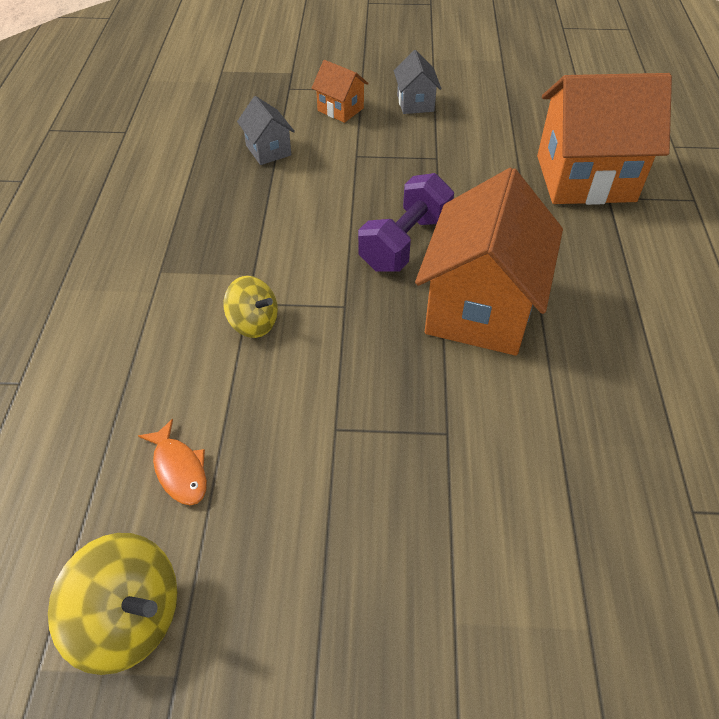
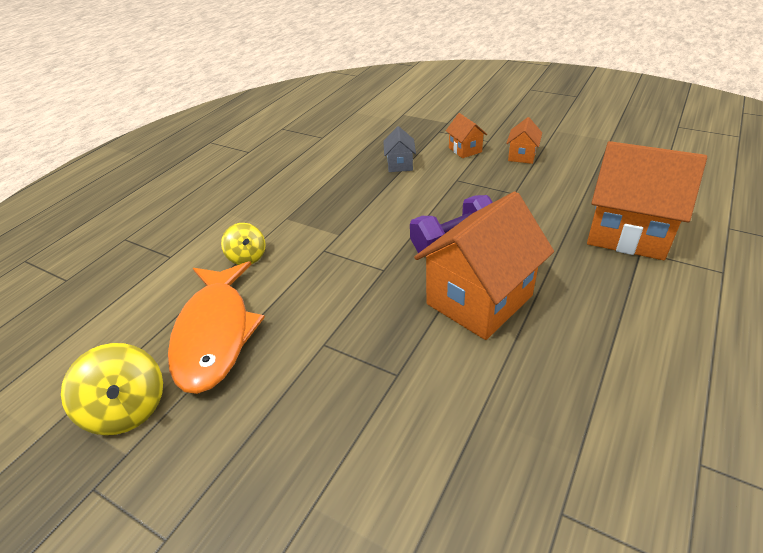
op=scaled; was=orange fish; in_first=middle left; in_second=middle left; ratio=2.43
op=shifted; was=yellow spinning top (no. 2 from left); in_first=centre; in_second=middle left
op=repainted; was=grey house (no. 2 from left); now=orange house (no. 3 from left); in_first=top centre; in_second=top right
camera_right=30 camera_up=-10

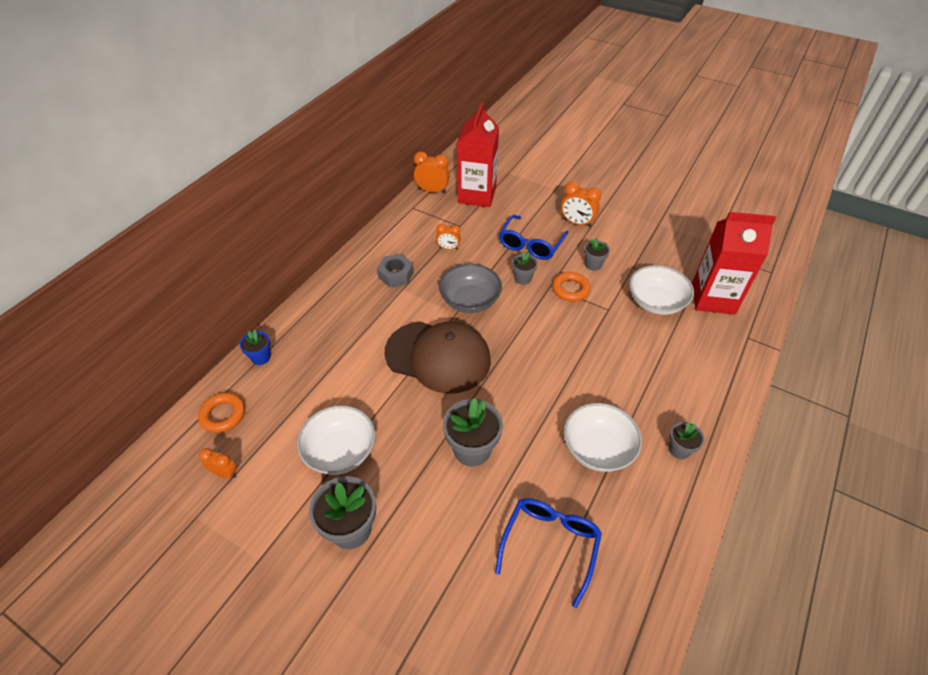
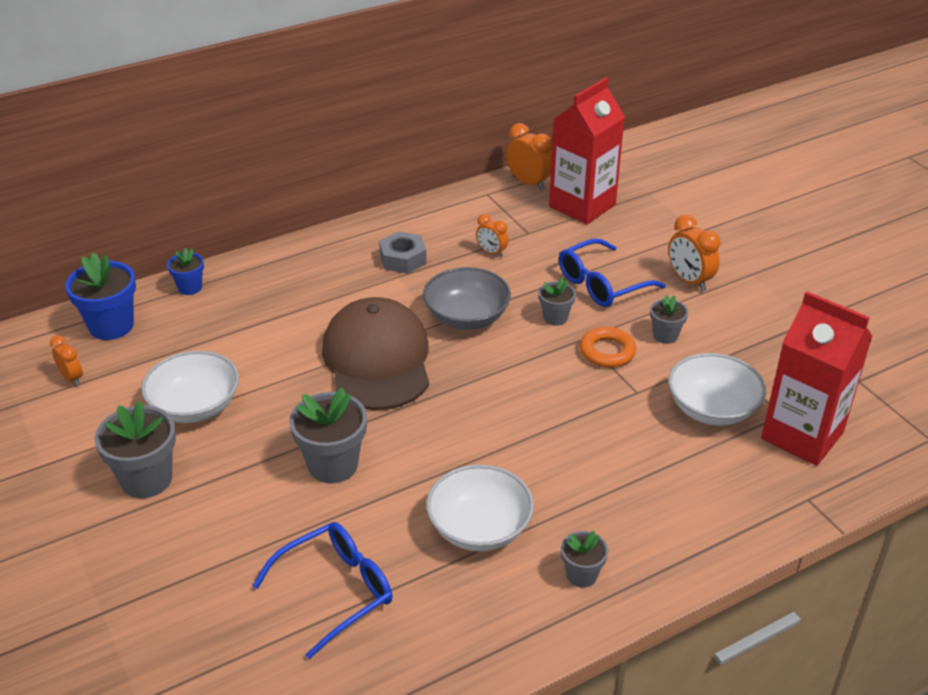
op=swapped; was=orange ring (no. 1 from left); now=blue flower pot (no. 1 from left); in_first=middle left; in_second=middle left
op=rotated; was=brown cap; in_first=centre; in_second=centre; clockwise=-150
camera_right=30 camera_up=-10

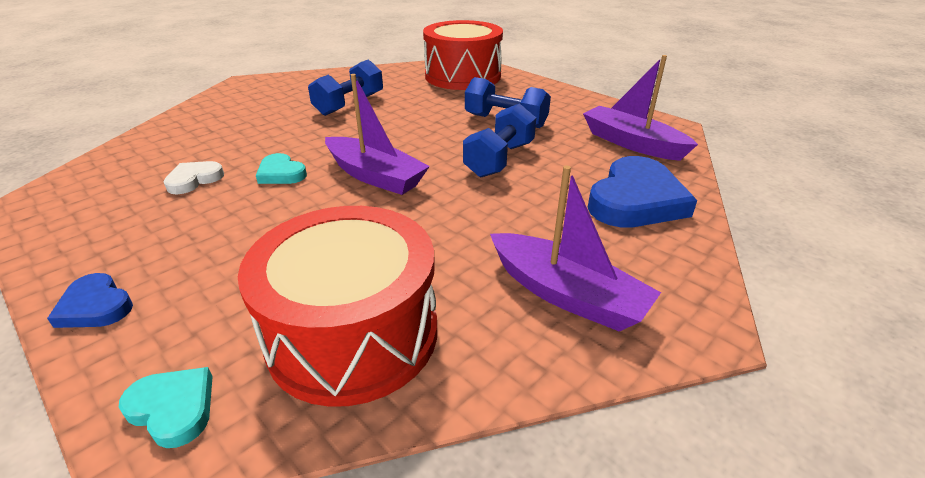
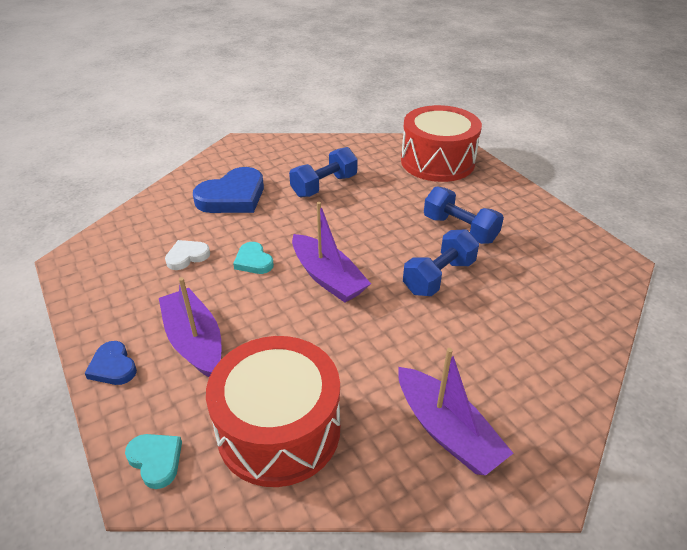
op=shifted; was=purple boat (no. 3 from left in the first image); now=purple boat (no. 1 from left); in_first=top right; in_second=middle left
op=shifted; was=blue heart (no. 2 from left); in_first=middle right; in_second=middle left
camera_right=15 camera_up=5

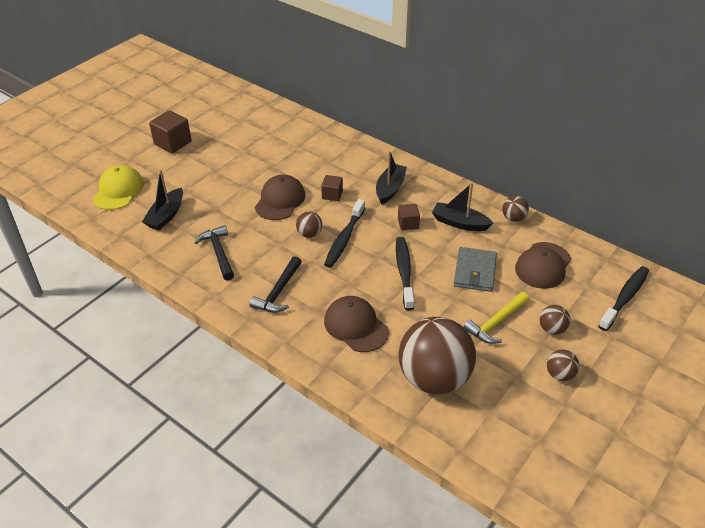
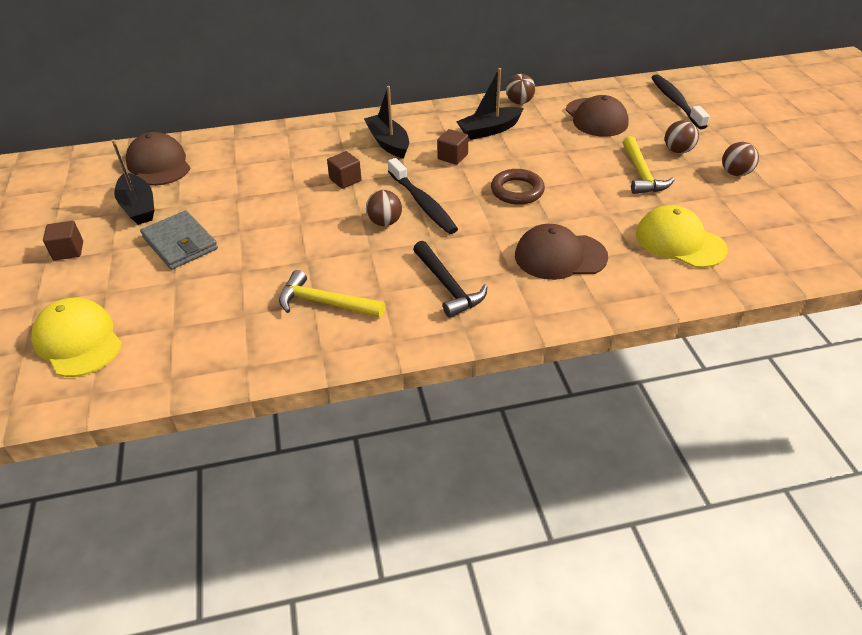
op=scaled; was=brown cube (no. 1 from left); in_first=top left; in_second=middle left; ratio=0.6
op=shifted; was=black boat (no. 1 from left); in_first=middle left; in_second=top left
op=shifted; was=brown cap (no. 1 from left); in_first=centre; in_second=top left
op=shifted; was=grey wallet; in_first=middle right; in_second=middle left
op=repainted; was=black hammer (no. 1 from left); now=yellow hammer (no. 1 from left); in_first=middle left; in_second=centre
op=swapped; was=black toothbrush (no. 2 from left); now=brown ring; in_first=centre; in_second=top centre
op=swapped; was=brown ball (no. 2 from left); now=yellow cap (no. 2 from left); in_first=bottom centre; in_second=middle right
camera_right=-50 camera_up=0

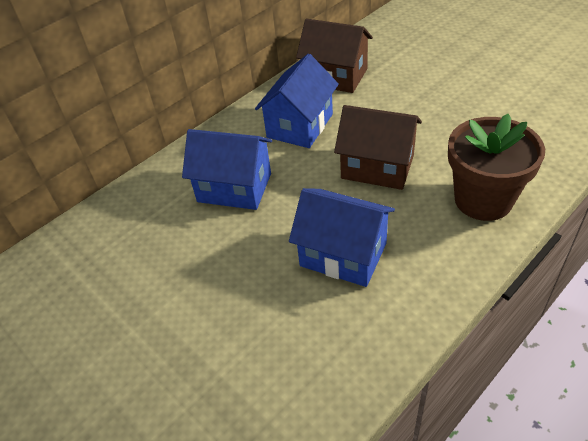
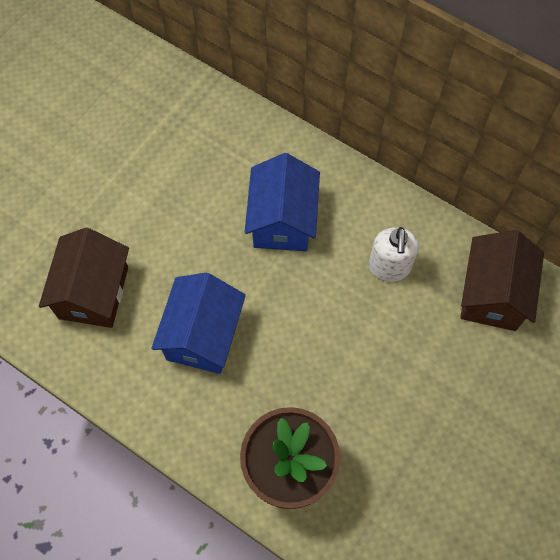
op=shifted; was=brown house (no. 2 from left in the first image); now=brown house (no. 1 from left); in_first=centre; in_second=middle left
op=swapped; was=blue house (no. 2 from left); now=white soap dispenser; in_first=top centre; in_second=middle right
camera_right=75 camera_up=20

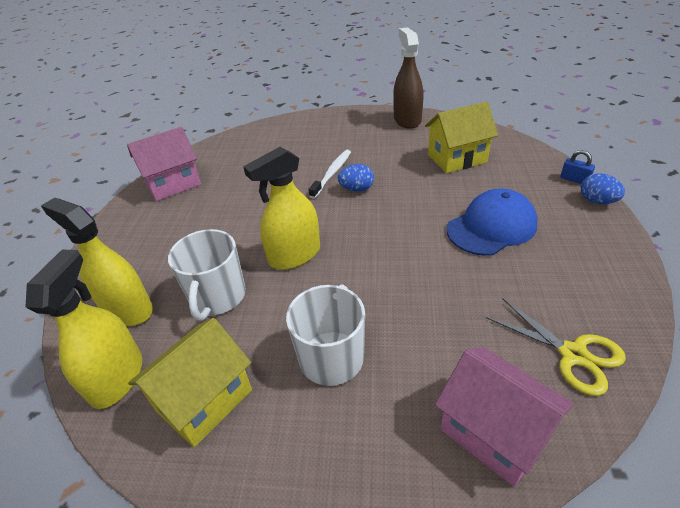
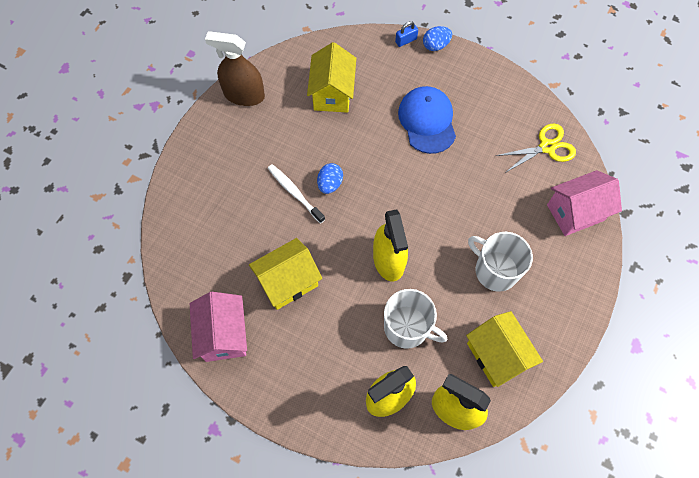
op=new; now=yellow house (no. 1 from left); in_second=centre
camera_right=-70 camera_up=25

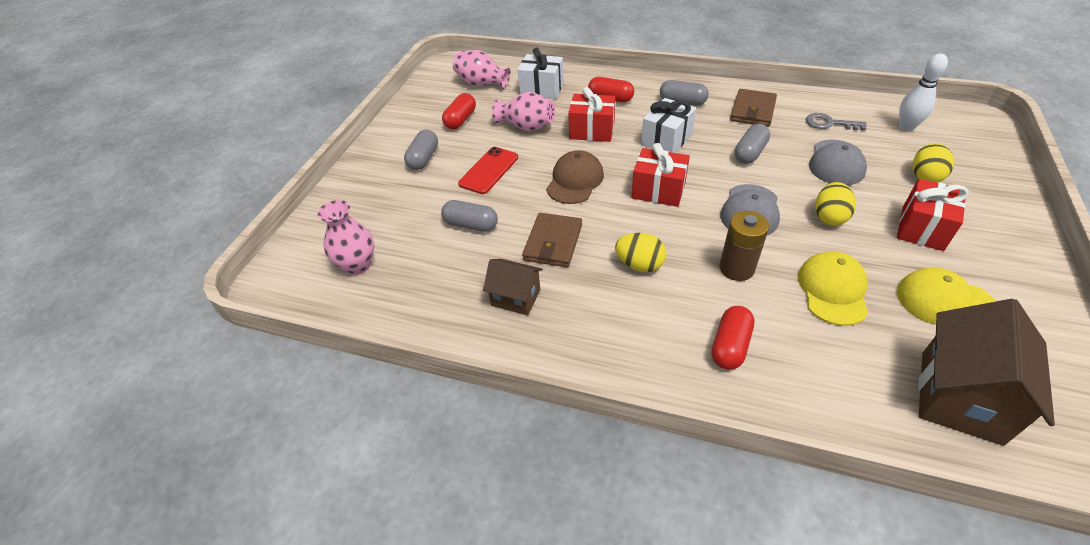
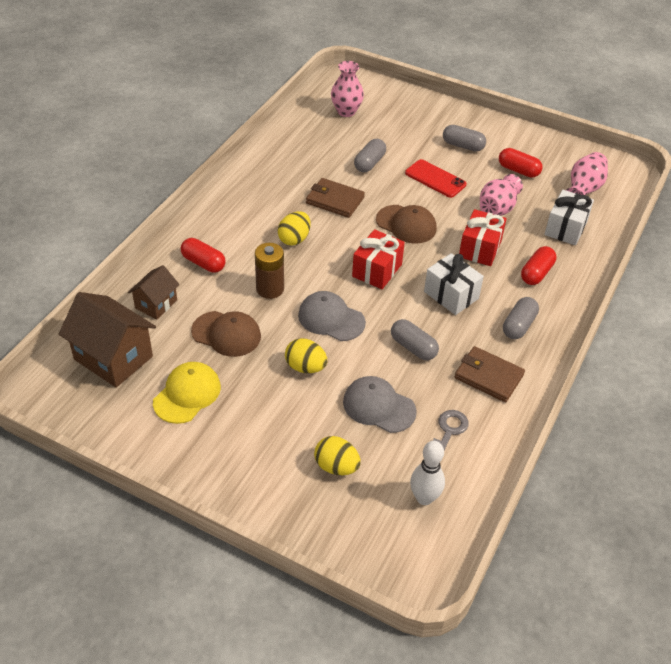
op=shifted; was=brown house (no. 1 from left in the first image); now=brown house (no. 2 from left); in_first=centre; in_second=middle left
op=repainted; was=yellow cap (no. 1 from left); now=brown cap (no. 1 from left); in_first=middle right; in_second=centre
op=gone; was=red gift (no. 3 from left); in_first=middle right
camera_right=95 camera_up=0

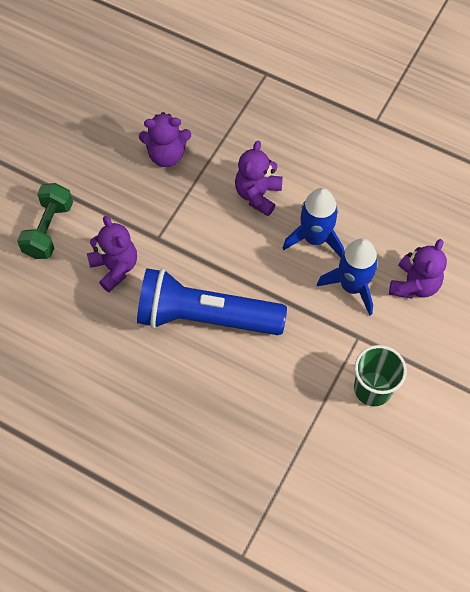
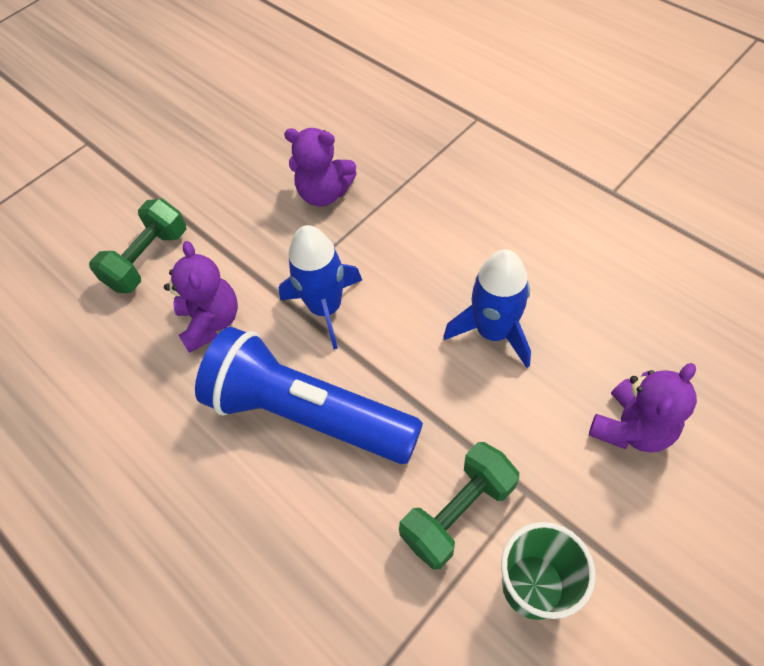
op=shifted; was=blue rocket (no. 2 from left in the first image); now=blue rocket (no. 1 from left); in_first=middle right; in_second=centre
op=new; now=green dumbbell (no. 2 from left); in_second=bottom centre
op=gone; was=purple teddy bear (no. 3 from left); in_first=top centre
camera_right=20 camera_up=-5

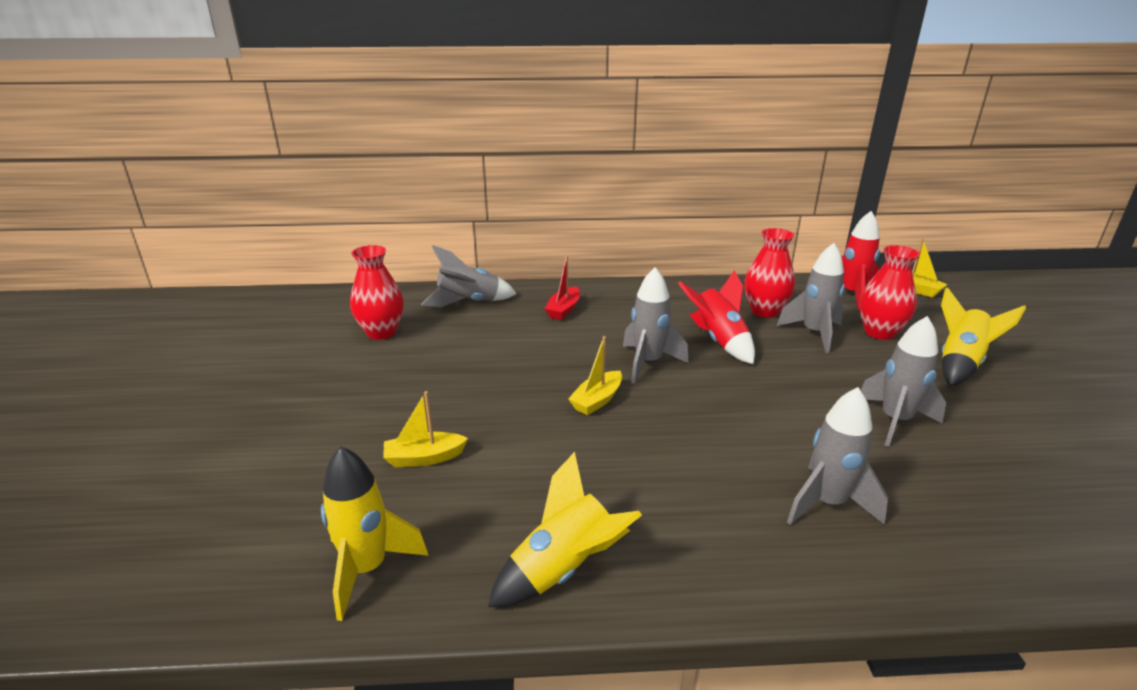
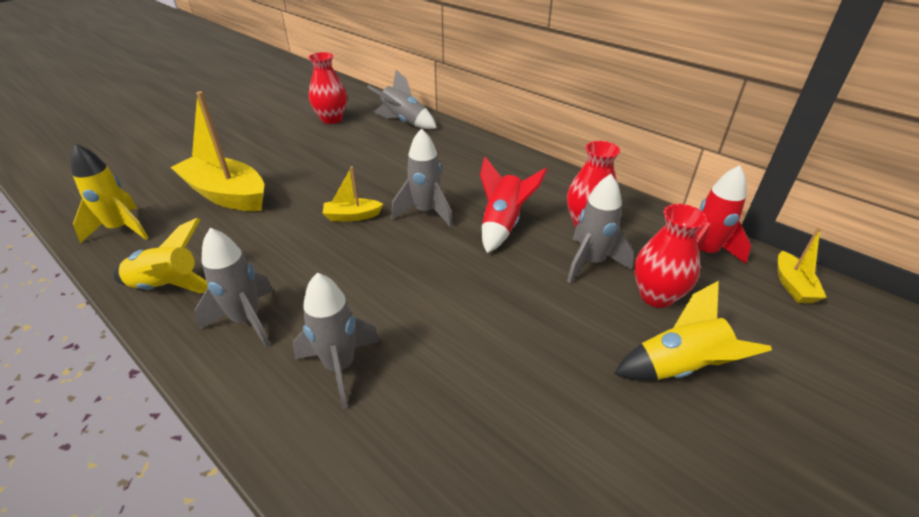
op=scaled; was=yellow boat (no. 1 from left); in_first=centre; in_second=top left; ratio=2.05
op=shifted; was=grey rocket (no. 5 from left in the first image); now=grey rocket (no. 1 from left); in_first=middle right; in_second=middle left
op=gone; was=red boat; in_first=centre
camera_right=45 camera_up=10

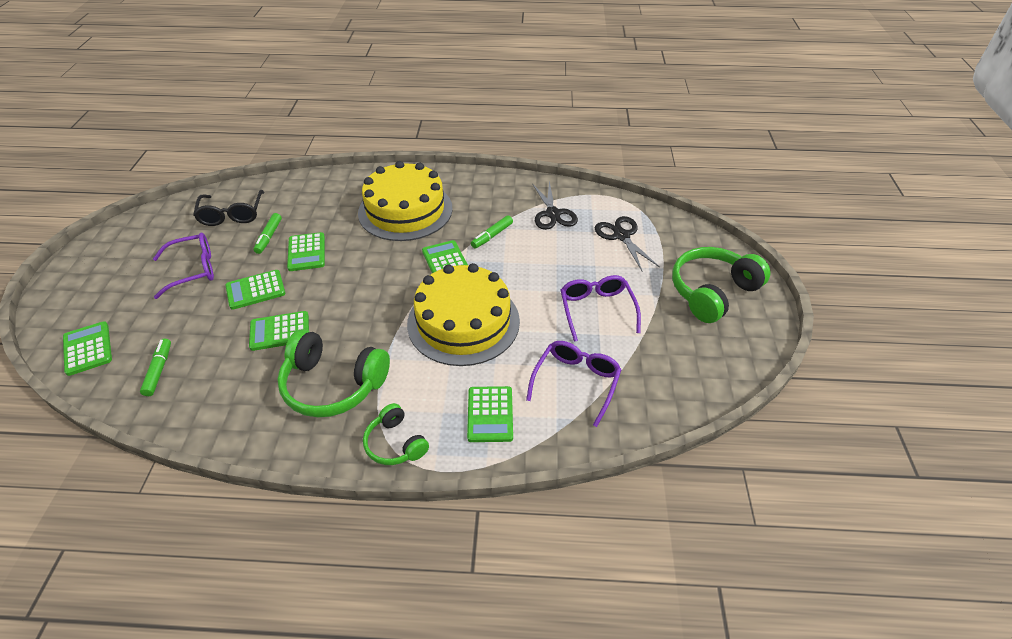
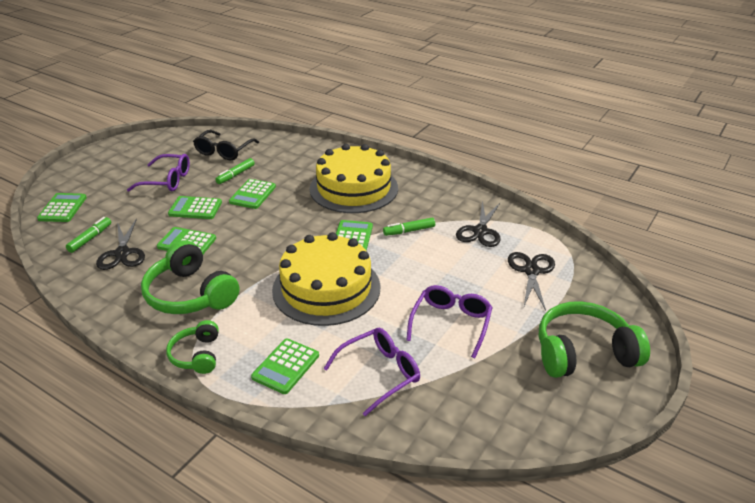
op=new; now=black scissors (no. 1 from left); in_second=middle left
camera_right=30 camera_up=-10

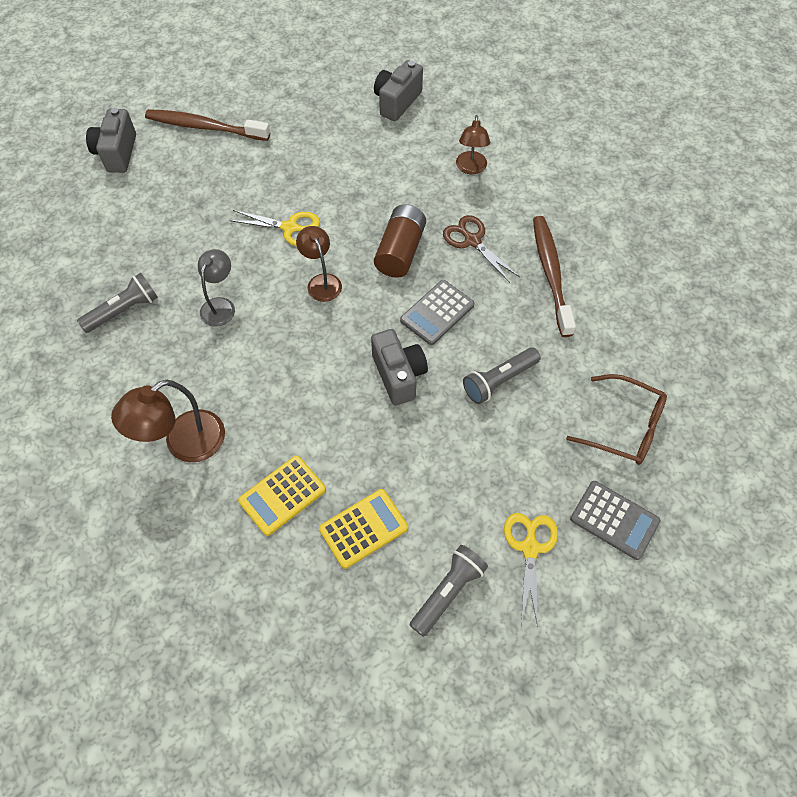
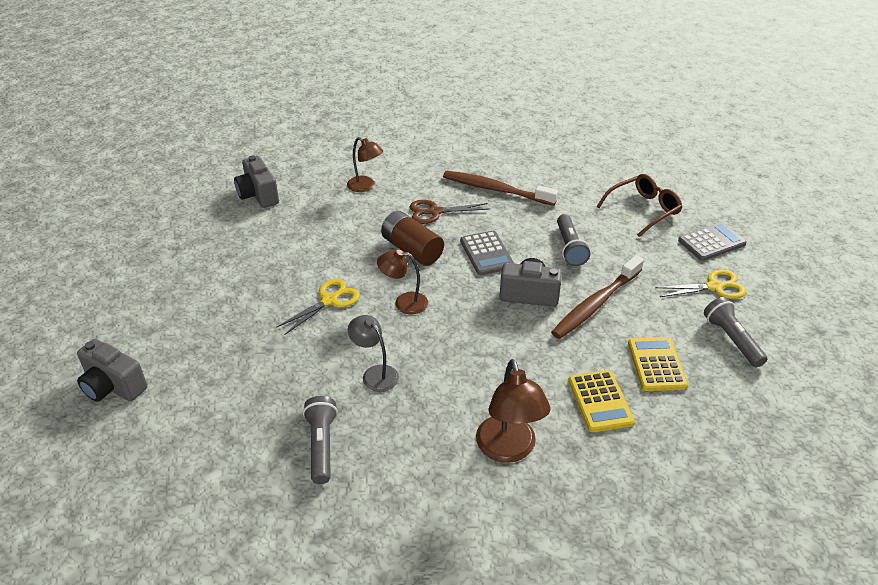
op=shifted; was=brown toothbrush (no. 1 from left in the first image); now=brown toothbrush (no. 2 from left); in_first=top left; in_second=middle right
op=rotated; was=yellow scissors (no. 2 from left); in_first=bottom centre; in_second=middle right; clockwise=135
camera_right=-60 camera_up=-20

